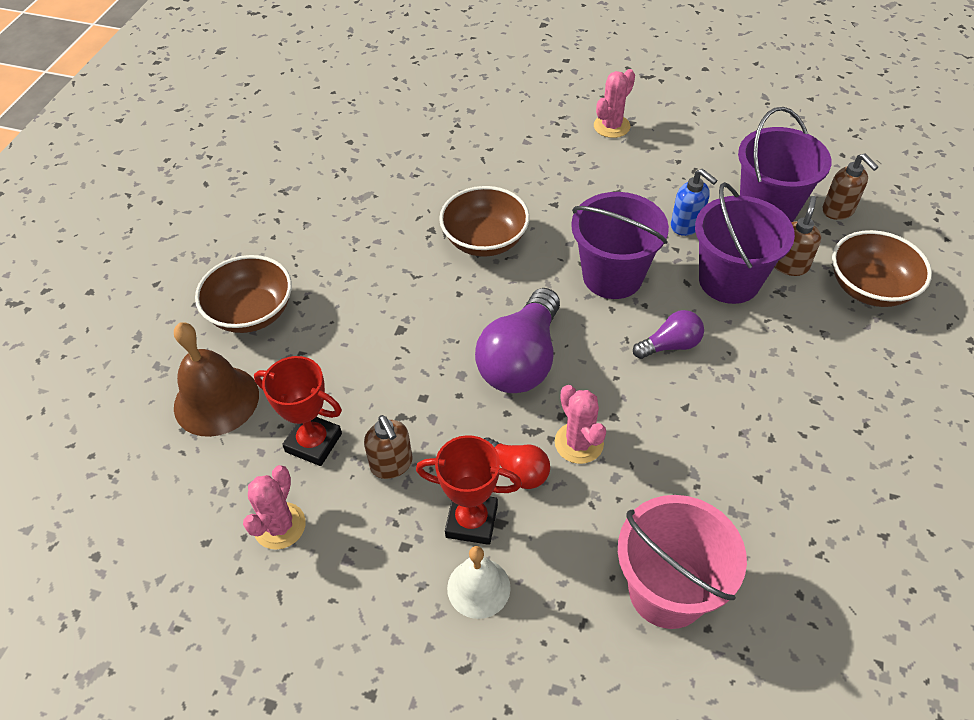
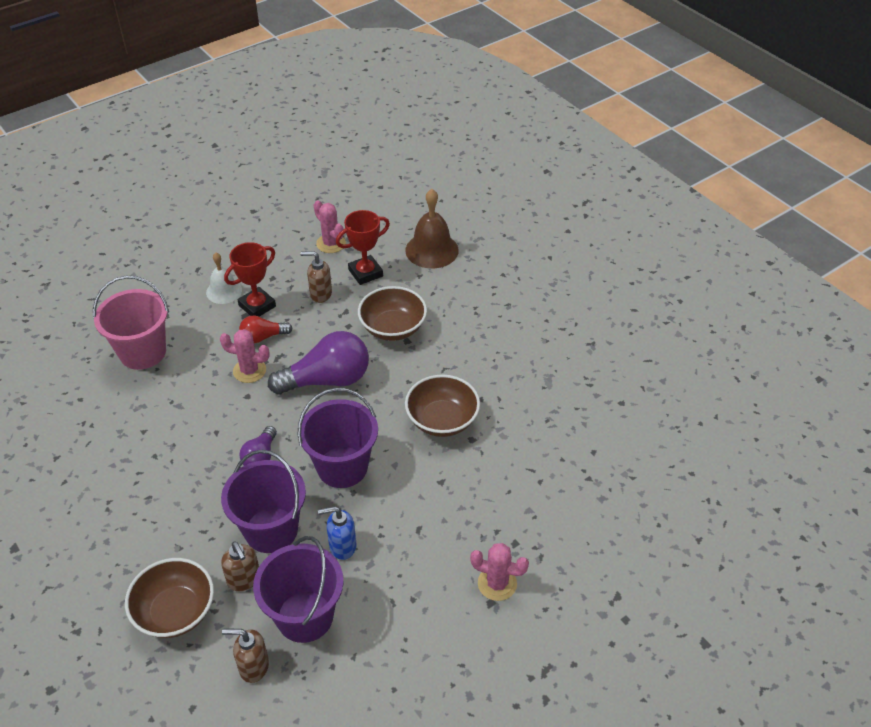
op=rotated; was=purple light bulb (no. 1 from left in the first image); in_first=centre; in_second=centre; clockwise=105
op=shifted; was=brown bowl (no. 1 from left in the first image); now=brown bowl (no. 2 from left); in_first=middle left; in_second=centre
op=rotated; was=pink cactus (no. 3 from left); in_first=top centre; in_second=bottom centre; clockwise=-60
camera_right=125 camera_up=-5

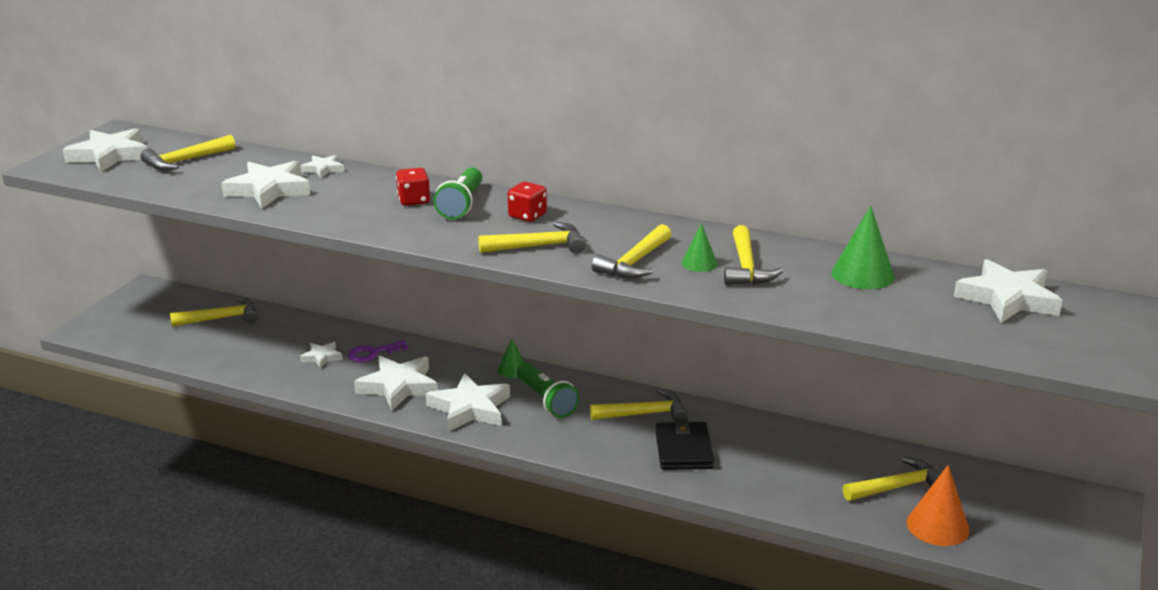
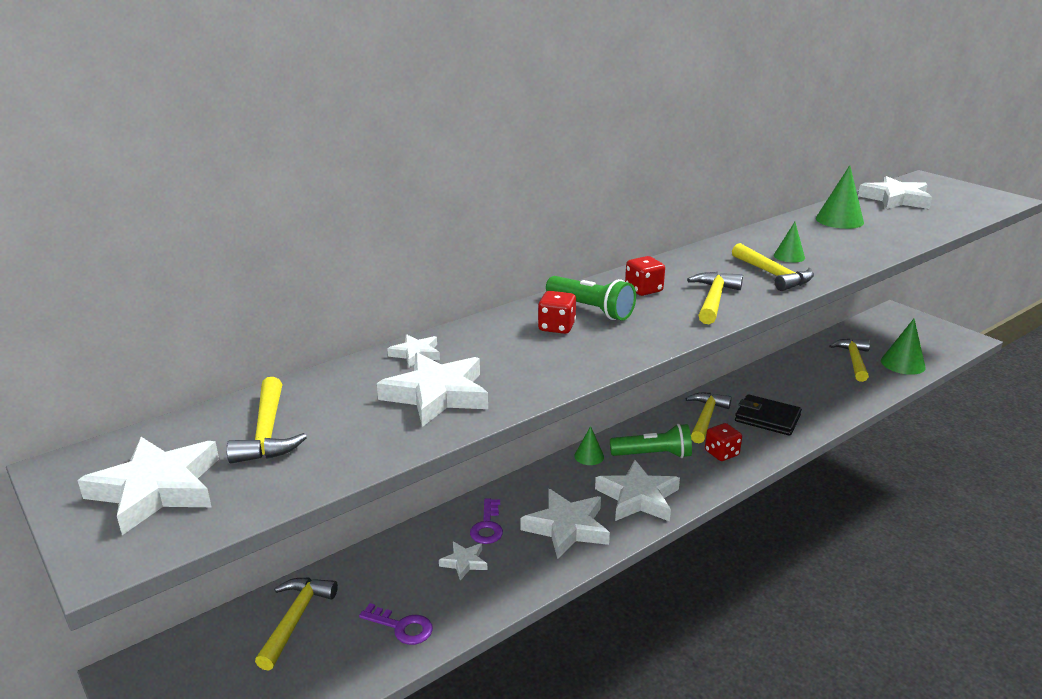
op=new; now=purple key (no. 1 from left); in_second=bottom centre
op=new; now=red dice (no. 3 from left); in_second=middle right
op=repainted; was=orange cone; now=green cone (no. 4 from left); in_first=bottom right; in_second=middle right
op=gone; was=yellow hammer (no. 6 from left); in_first=centre
camera_right=-60 camera_up=0

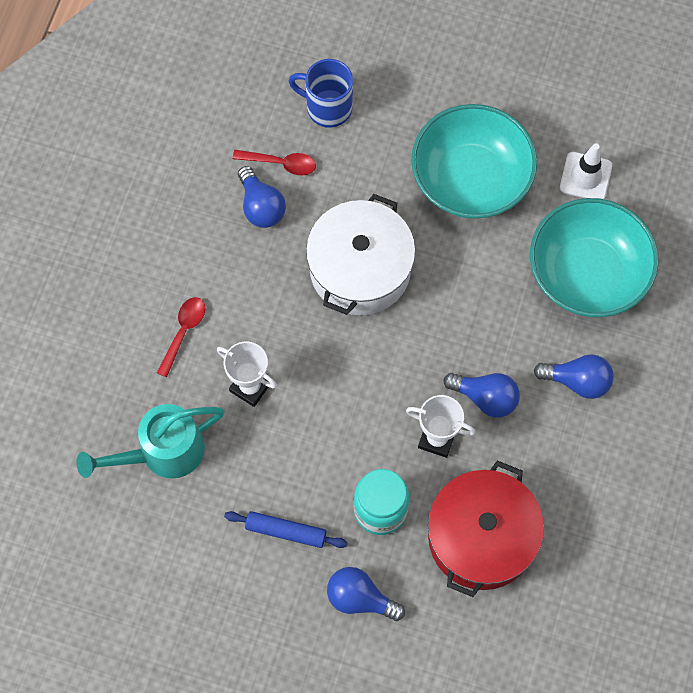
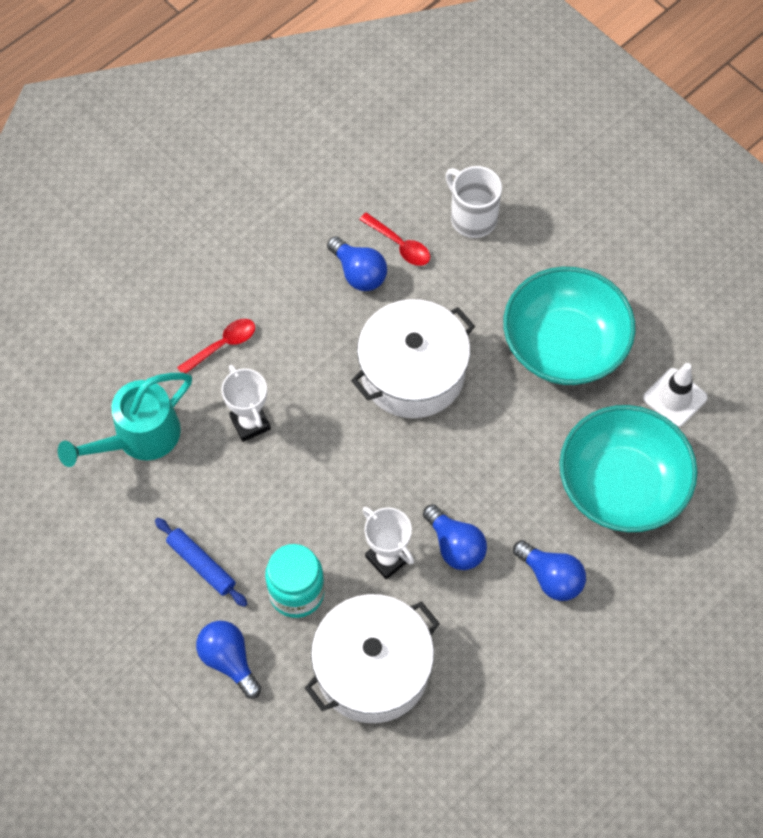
op=rotated; was=turquoise watering can; in_first=middle left; in_second=middle left; clockwise=-45
op=repainted; was=red pot; now=white pot (no. 1 from left); in_first=bottom right; in_second=bottom centre
op=rotated; was=blue light bulb (no. 1 from left in the first image); in_first=top centre; in_second=top centre; clockwise=-45
op=repainted; was=blue mug; now=white mug; in_first=top centre; in_second=top centre
camera_right=30 camera_up=-5

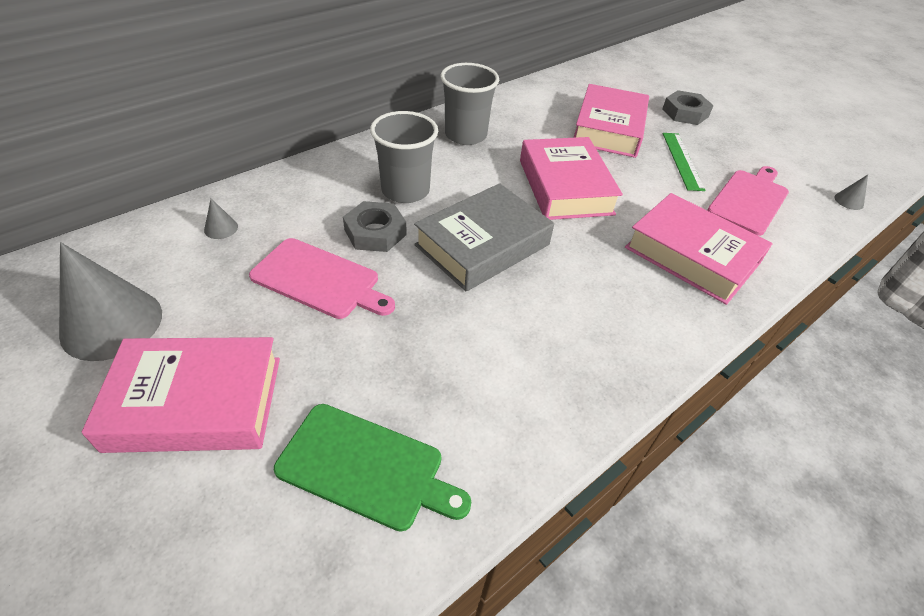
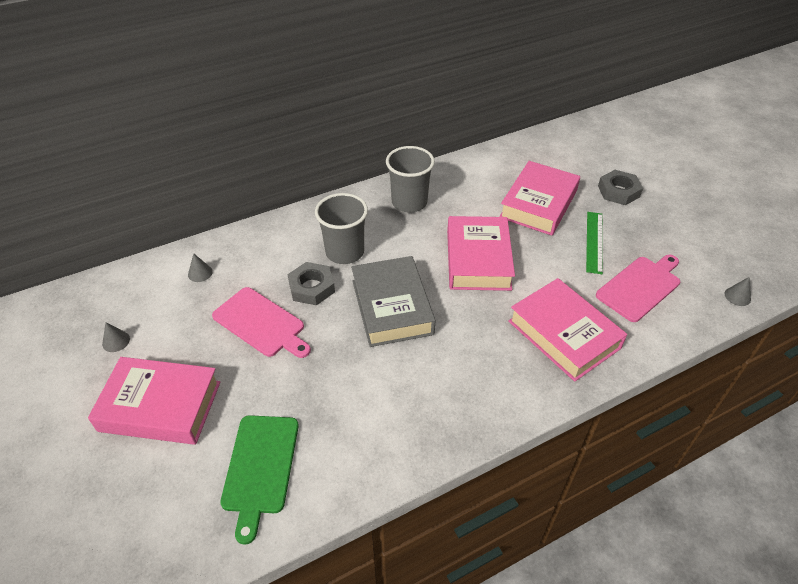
op=scaled; was=grey cone (no. 1 from left); in_first=middle left; in_second=middle left; ratio=0.41
op=rotated; was=green cutting board; in_first=bottom centre; in_second=bottom left; clockwise=60
op=rotated; was=grey book; in_first=centre; in_second=centre; clockwise=-75
camera_right=15 camera_up=0

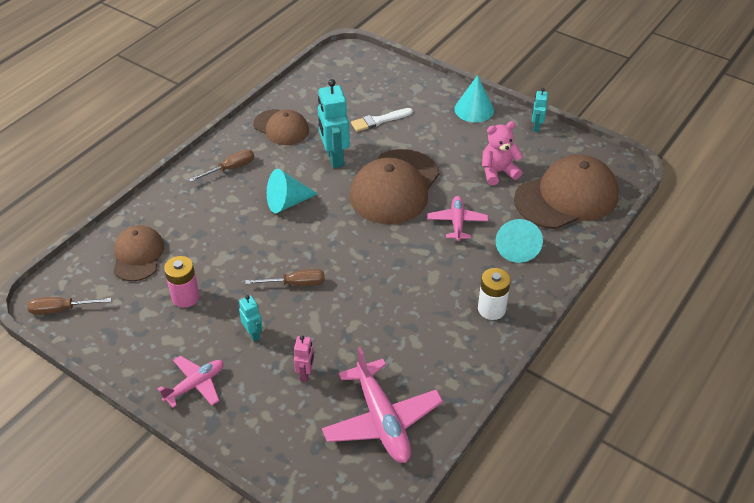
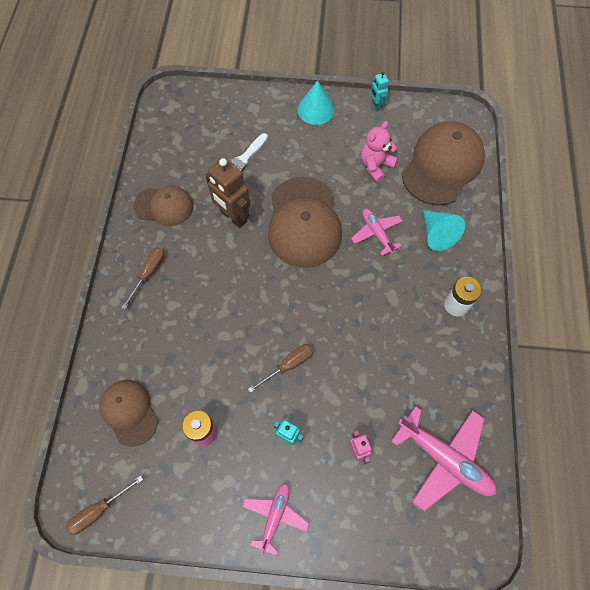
op=repainted; was=turquoise robot (no. 2 from left); now=brown robot; in_first=top centre; in_second=top centre
op=gone; was=turquoise cone (no. 1 from left); in_first=centre
camera_right=-30 camera_up=20

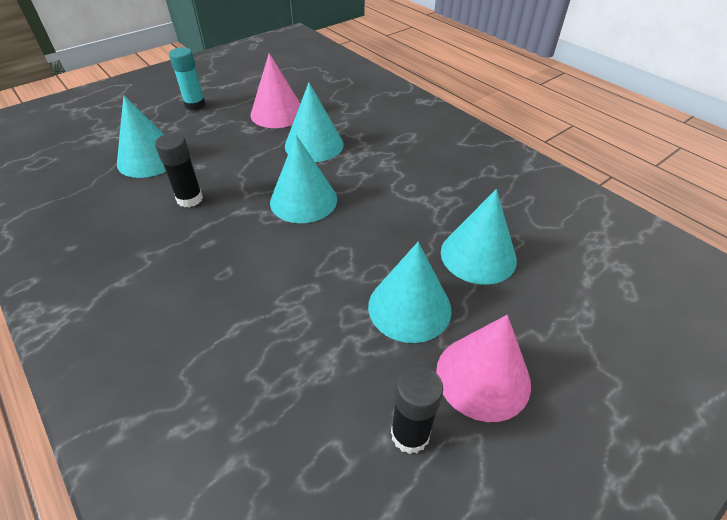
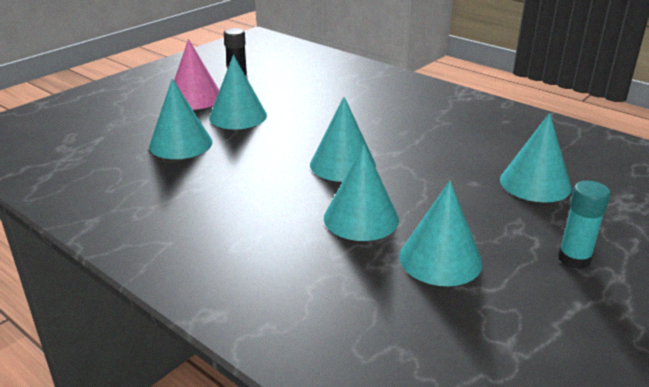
op=repainted; was=pink cone (no. 1 from left); now=turquoise cone (no. 5 from left); in_first=top centre; in_second=middle right
op=gone; was=black glue stick (no. 1 from left); in_first=top left
camera_right=170 camera_up=-15

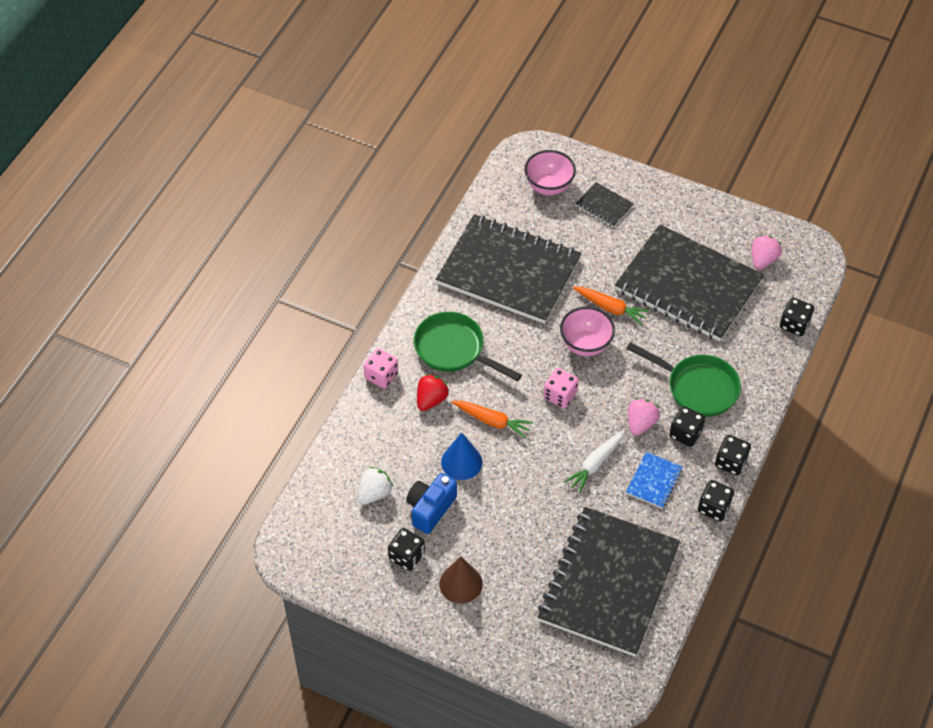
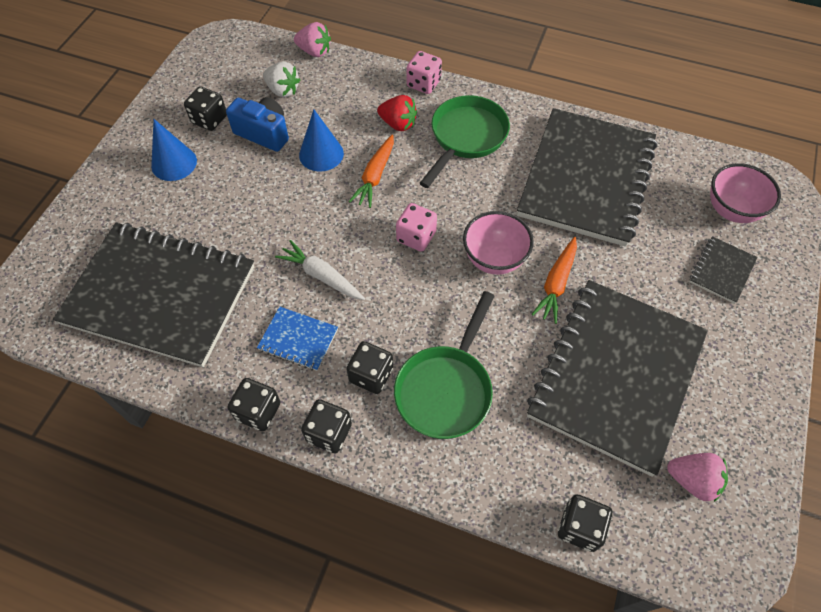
op=repainted; was=brown cone; now=blue cone (no. 1 from left); in_first=bottom centre; in_second=top left
op=shifted; was=pink strawberry (no. 1 from left); in_first=middle right; in_second=top centre
camera_right=85 camera_up=5

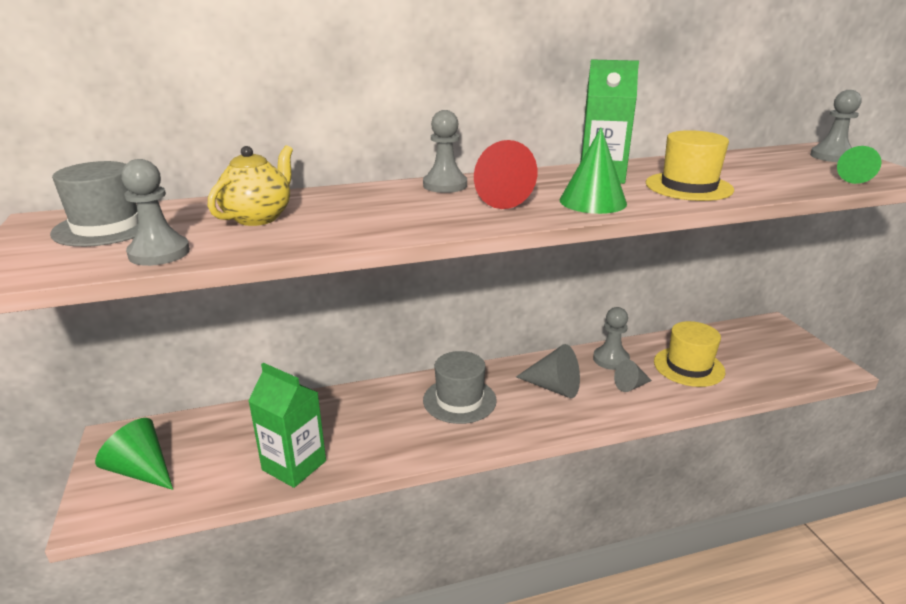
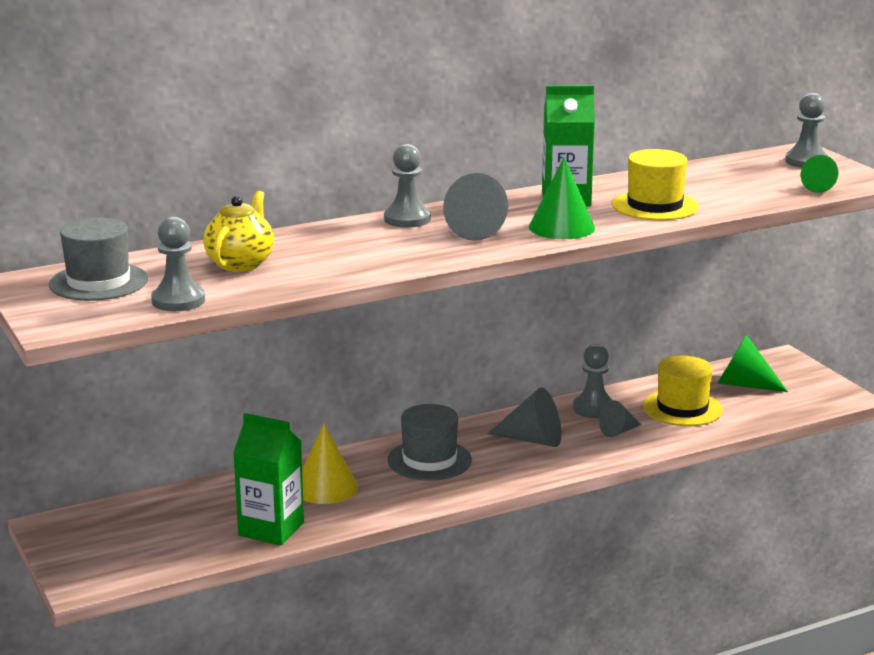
op=new; now=yellow cone; in_second=bottom centre
op=repainted; was=red cone; now=grey cone (no. 1 from left); in_first=top centre; in_second=top centre
op=shifted; was=green cone (no. 1 from left in the first image); now=green cone (no. 2 from left); in_first=bottom left; in_second=middle right
camera_right=-10 camera_up=-5

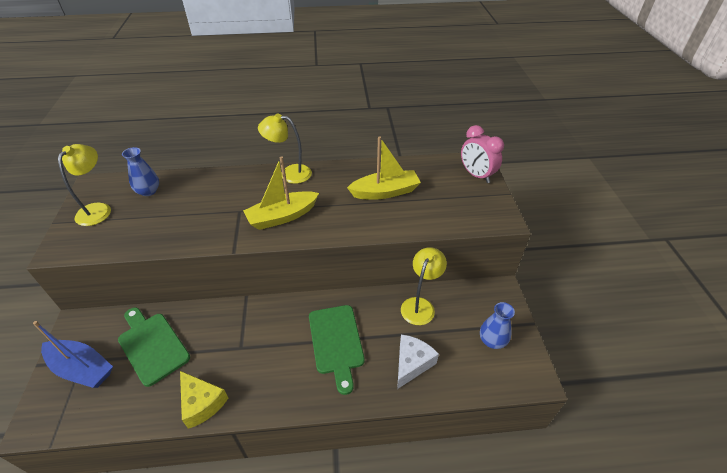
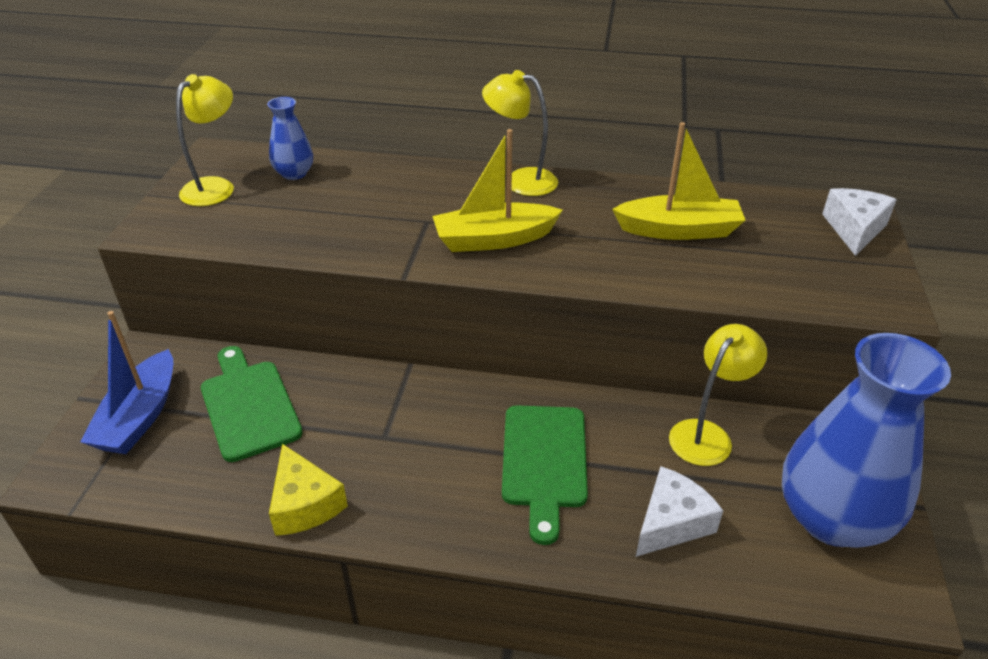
op=rotated; was=blue boat; in_first=bottom left; in_second=middle left; clockwise=60
op=scaled; was=blue vase (no. 2 from left); in_first=bottom right; in_second=bottom right; ratio=2.15
op=swapped; was=pink clock; now=white cheese (no. 2 from left); in_first=top centre; in_second=middle right
camera_right=15 camera_up=-5

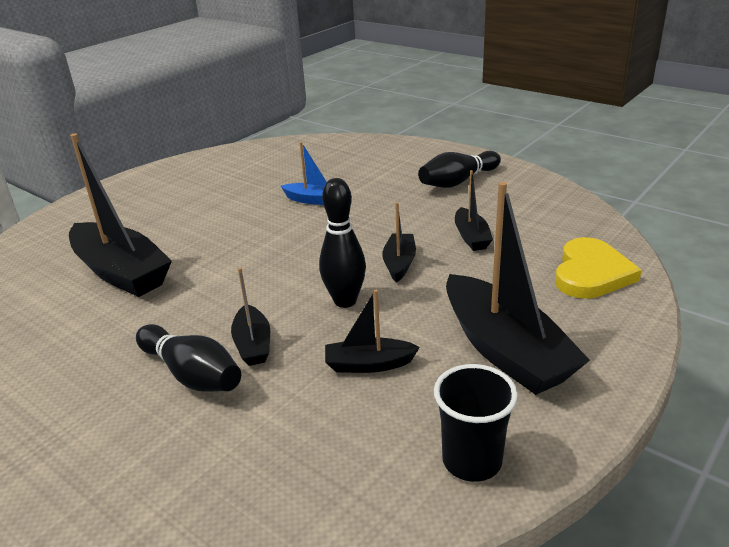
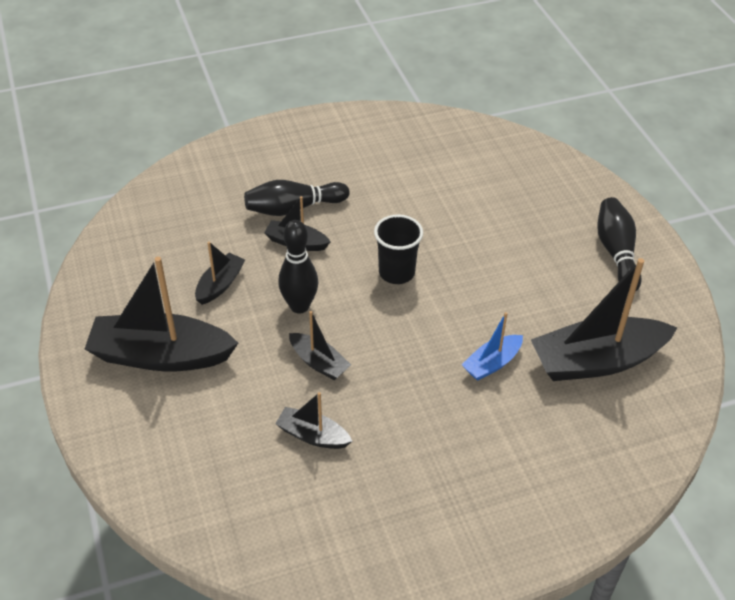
op=shifted; was=black cup; in_first=bottom centre; in_second=centre
op=shifted; was=black boat (no. 1 from left in the first image); now=black boat (no. 6 from left); in_first=middle left; in_second=middle right
op=shifted; was=black bowling pin (no. 3 from left); in_first=top centre; in_second=middle right
op=gone; was=yellow heart; in_first=middle right
camera_right=120 camera_up=15

